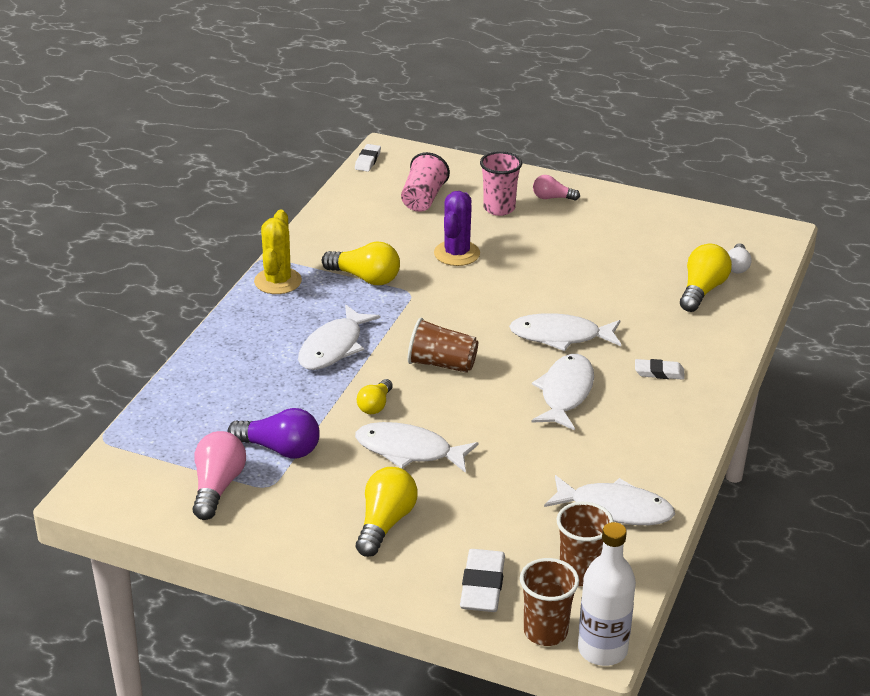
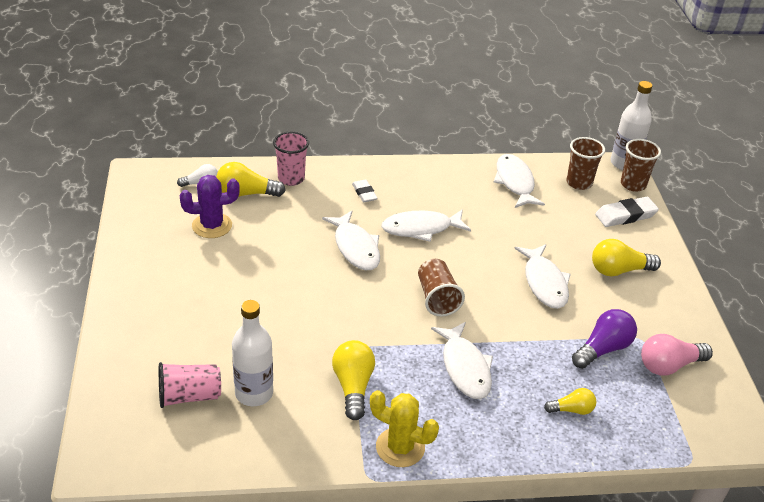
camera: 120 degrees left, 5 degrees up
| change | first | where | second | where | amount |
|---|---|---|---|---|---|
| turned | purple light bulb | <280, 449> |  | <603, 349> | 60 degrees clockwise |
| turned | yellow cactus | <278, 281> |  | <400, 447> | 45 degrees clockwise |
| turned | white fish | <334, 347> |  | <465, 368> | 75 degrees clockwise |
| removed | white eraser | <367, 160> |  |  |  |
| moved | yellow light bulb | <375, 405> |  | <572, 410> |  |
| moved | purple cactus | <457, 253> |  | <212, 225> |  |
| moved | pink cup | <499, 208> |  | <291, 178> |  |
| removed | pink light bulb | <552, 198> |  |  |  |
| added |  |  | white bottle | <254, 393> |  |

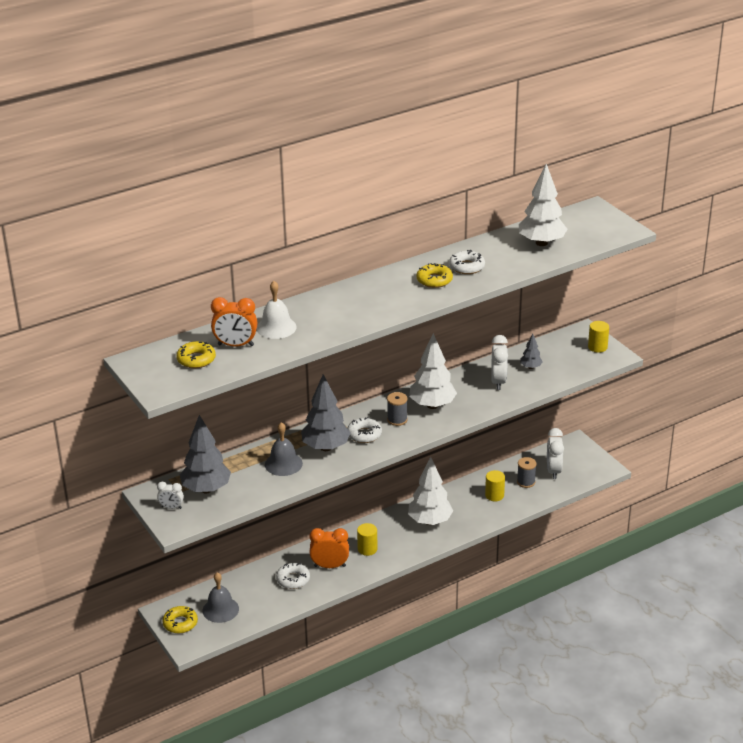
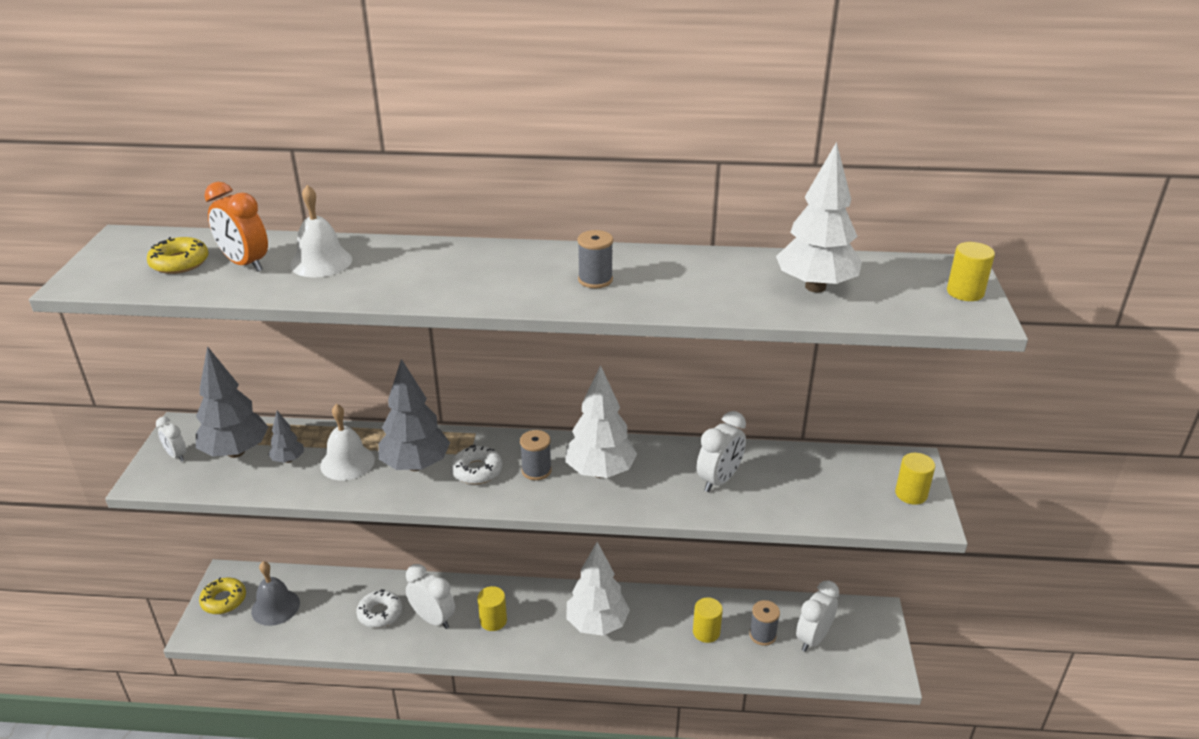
camera: 35 degrees right, 0 degrees up
| change | first | where | second | where | amount |
|---|---|---|---|---|---|
| recoloured | grey bell | <283, 464> | white bell | <347, 462> |  |
| recoloured | orange clock | <330, 566> | white clock | <433, 619> |  |
| replaced | yellow donut | <434, 280> | grey spool | <595, 280> |  |
| removed | white donut | <467, 267> |  |  |  |
| moved | grey tree | <530, 367> |  | <288, 460> |  |
| added |  |  | yellow cylinder | <965, 292> |  |

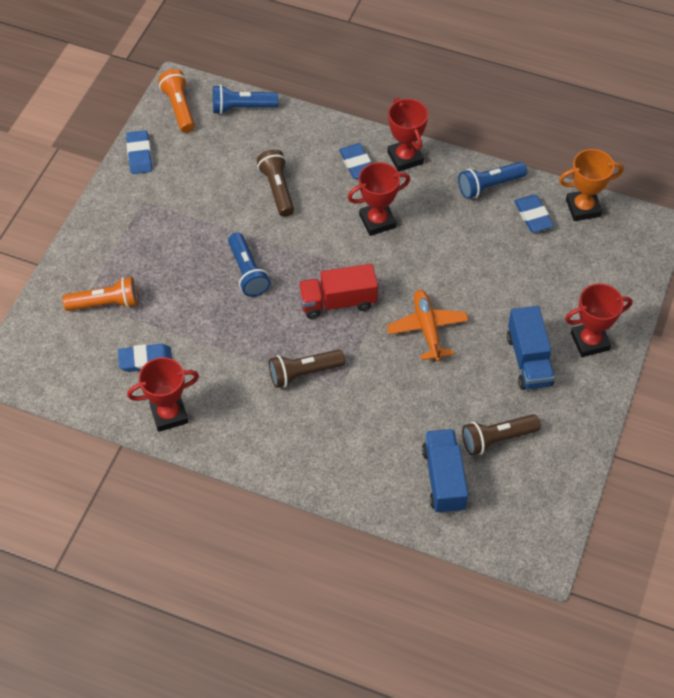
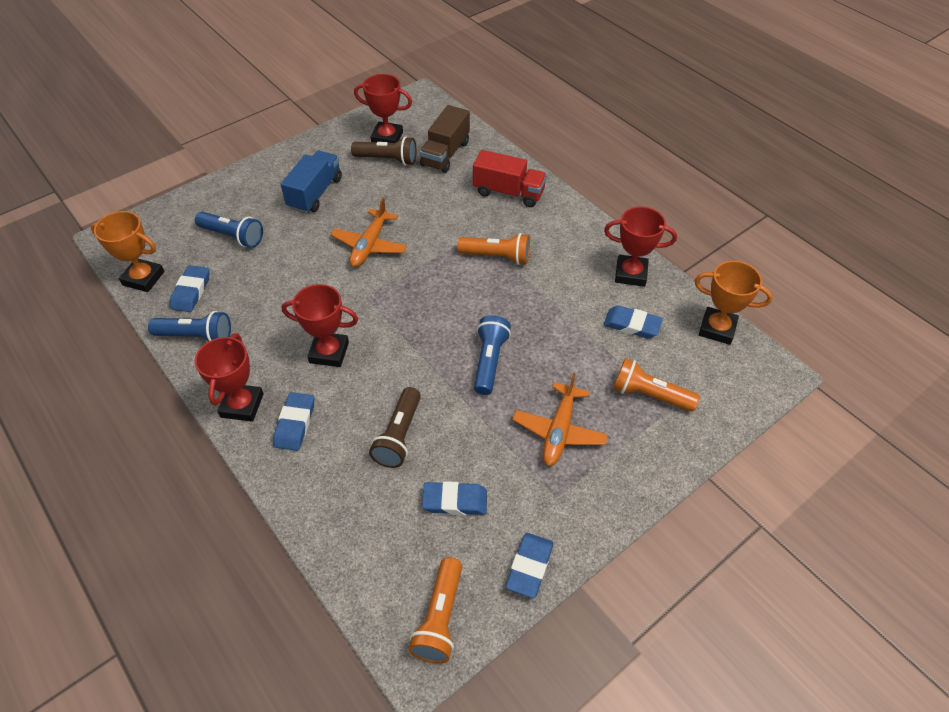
camera: 150 degrees left, 5 degrees down
| change | first | where | second | where | amount |
|---|---|---|---|---|---|
| moved | blue flashlight | <242, 108> |  | <233, 236> |  |
| recoloured | brown flashlight | <304, 373> | orange flashlight | <497, 256> |  |
| moved | red truck | <337, 302> |  | <508, 192> |  |
| recoloured | blue truck | <443, 479> | brown truck | <445, 154> |  |
| moved | red trophy | <589, 341> |  | <387, 138> |  |
| added |  |  | blue eraser | <455, 501> |  |
| added |  |  | orange plane | <559, 431> |  |
| added |  |  | orange trophy | <717, 329> |  |

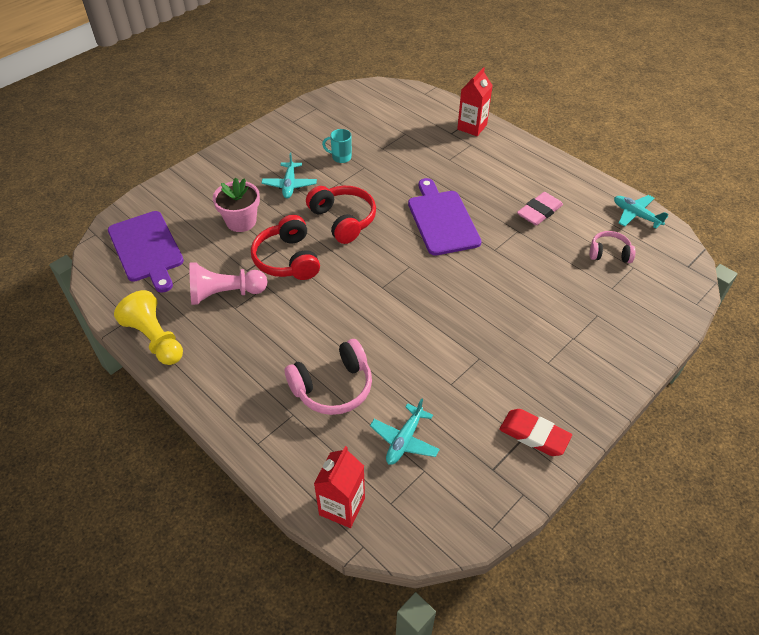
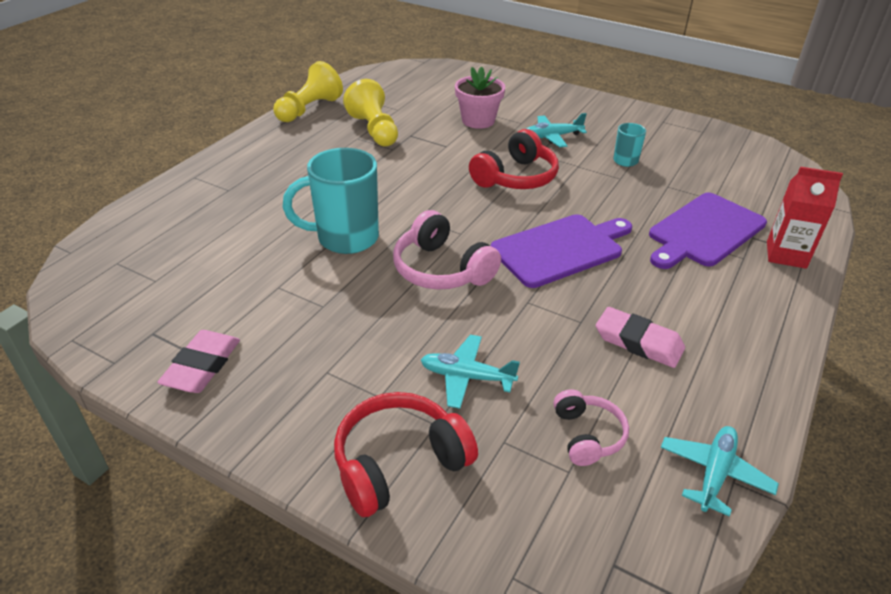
camera: 75 degrees right, 10 degrees down
| change | first | where | second | where | amount |
|---|---|---|---|---|---|
| moved | purple cutting board | <146, 249> |  | <704, 231> |  |
| recoloured | pink pawn | <225, 293> | yellow pawn | <374, 130> |  |
| moved | red headphones | <288, 259> |  | <399, 463> |  |
| moved | pink headphones | <333, 387> |  | <442, 269> |  |
| removed | red carton | <342, 506> |  |  |  |
| moved | turquoise plane | <404, 440> |  | <467, 377> |  |
| recoloured | red eraser | <534, 435> | pink eraser | <202, 366> |  |
| added |  |  | turquoise mug | <345, 238> |  |

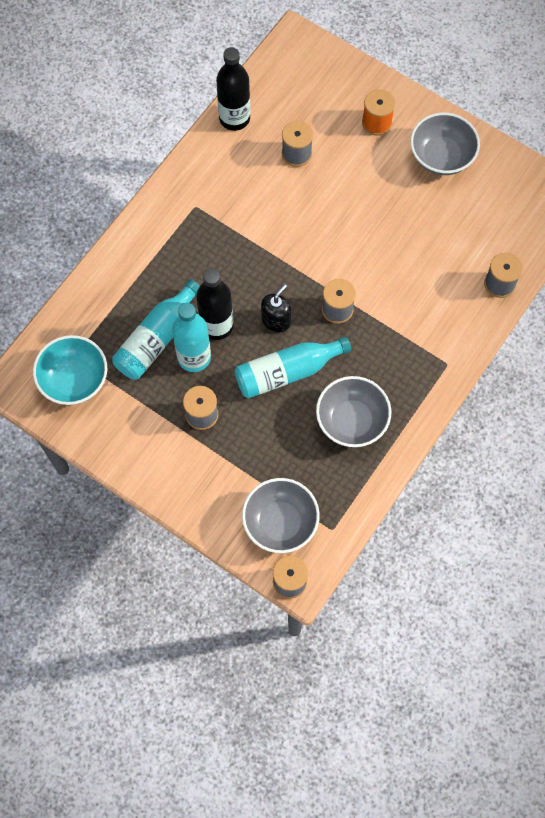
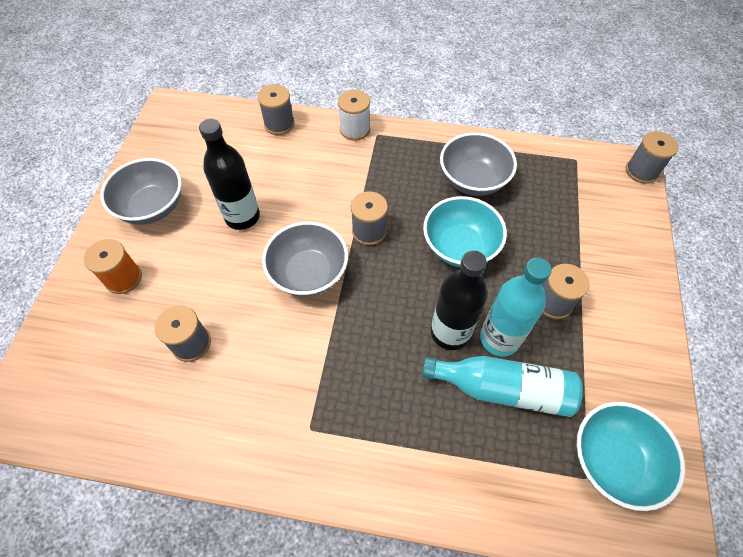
camera: 115 degrees left, 10 degrees down
| change | first | where | second | where | amount |
|---|---|---|---|---|---|
| moved | black bottle | <234, 118> |  | <242, 217> |  |
| replaced | turquoise bottle | <287, 372> | turquoise bowl | <460, 247> |  |
| moved | grey bowl | <280, 522> |  | <308, 273> |  |
| removed | black soap dispenser | <276, 320> |  |  |  |
| added |  |  | white spool | <355, 129> |  |

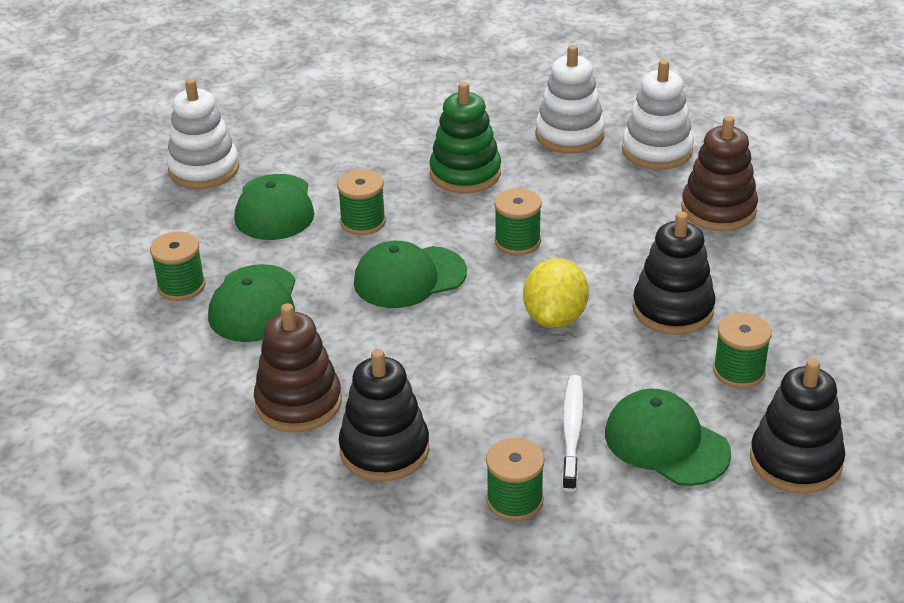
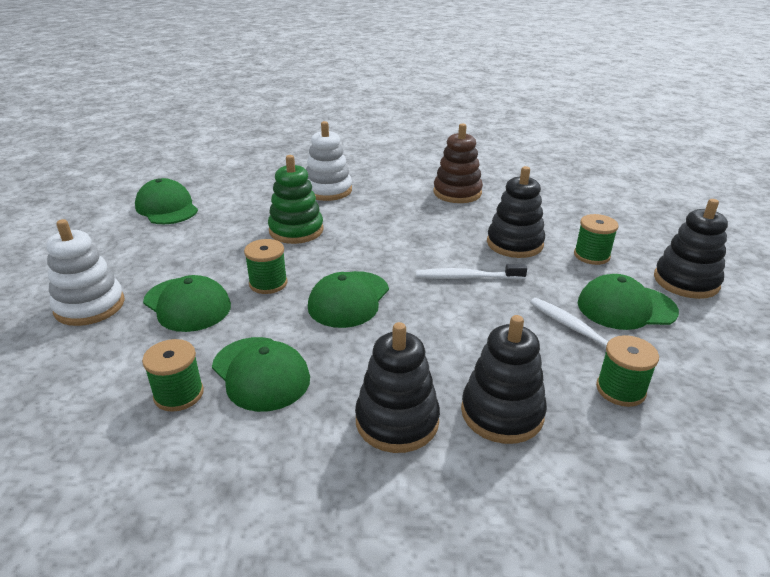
camera: 45 degrees left, 5 degrees down
| change | first | where | second | where | amount |
|---|---|---|---|---|---|
| recoloured | brown stacking toy | <298, 403> | black stacking toy | <397, 421> |  |
| removed | green spool | <517, 241> |  |  |  |
| replaced | yellow lemon | <555, 318> | white toothbrush | <467, 277> |  |
| removed | white stacking toy | <657, 151> |  |  |  |
| added |  |  | green cap | <167, 208> |  |

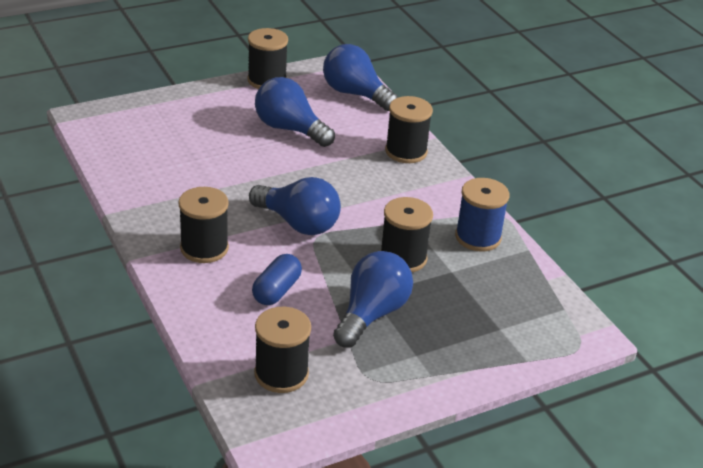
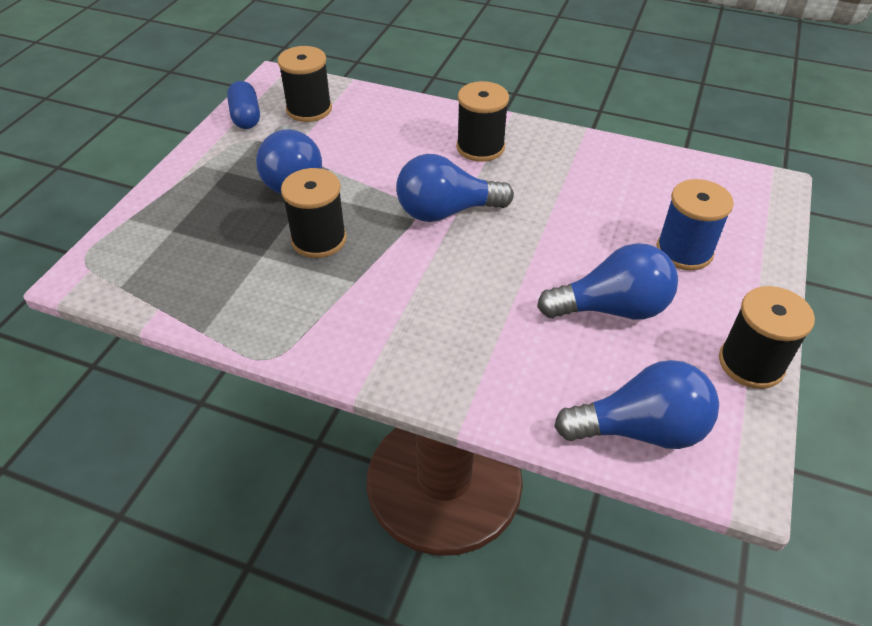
camera: 140 degrees right, 10 degrees up
| change | first | where | second | where | amount |
|---|---|---|---|---|---|
| moved | blue capsule | <277, 291> |  | <246, 117> |  |
| removed | black spool | <406, 151> |  |  |  |
| moved | blue spool | <478, 237> |  | <684, 251> |  |

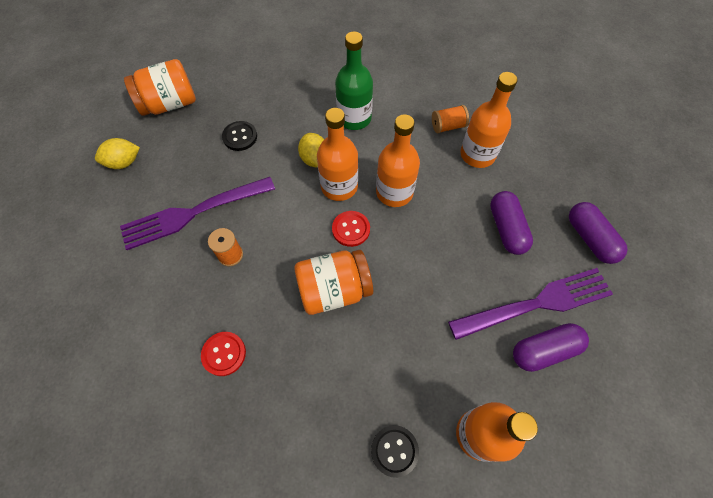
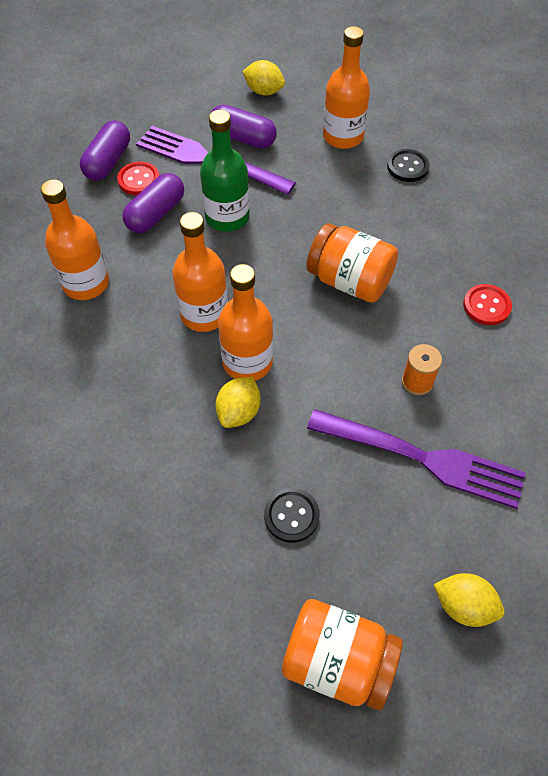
camera: 135 degrees left, 5 degrees down
| change | first | where | second | where | amount |
|---|---|---|---|---|---|
| moved | red button | <351, 229> |  | <139, 180> |  |
| moved | green bottle | <354, 118> |  | <227, 217> |  |
| removed | orange spool | <448, 126> |  |  |  |
| added |  |  | yellow lemon | <264, 91> |  |

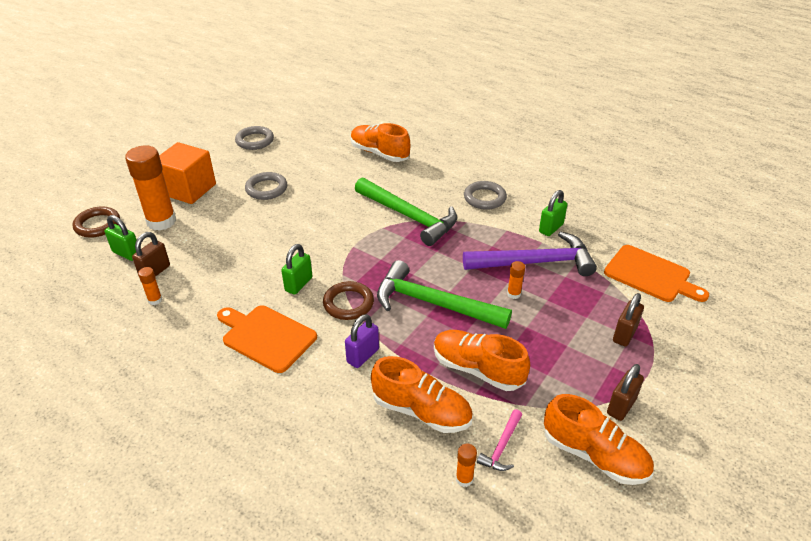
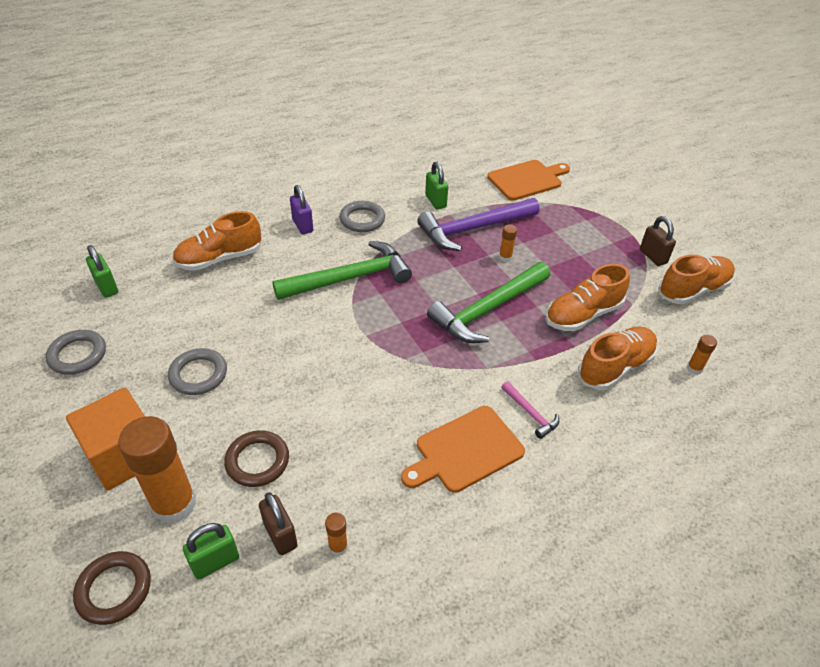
camera: 65 degrees left, 5 degrees up
| change | first | where | second | where | amount |
|---|---|---|---|---|---|
| moved | green padlock | <298, 284> |  | <107, 287> |  |
| moved | brown ring | <348, 303> |  | <257, 461> |  |
| moved | purple padlock | <363, 356> |  | <302, 225> |  |
| turned | purple hammer | <535, 262> |  | <473, 229> | 135 degrees counterclockwise |
| moved | pink hammer | <502, 446> |  | <530, 413> |  |
| removed | brown padlock | <624, 334> |  |  |  |

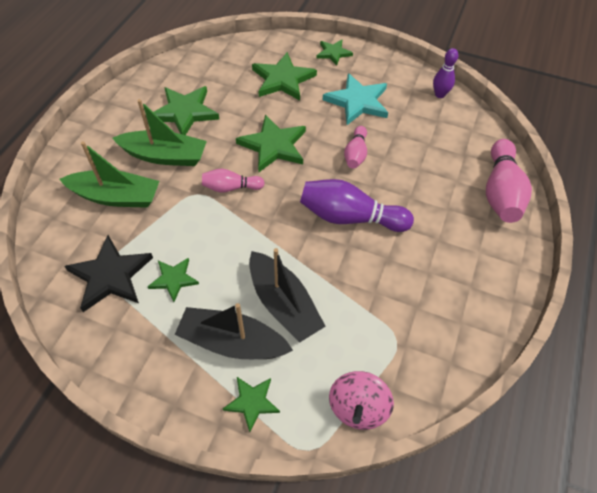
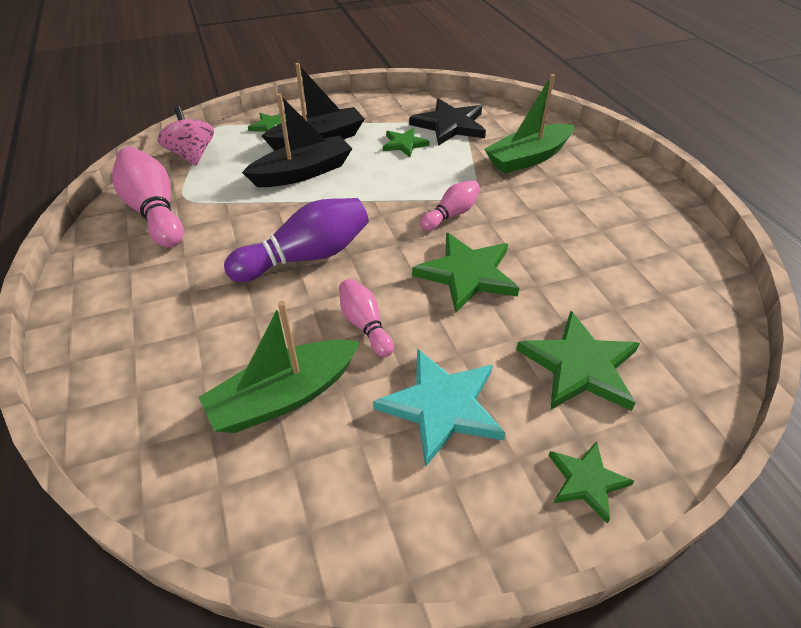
camera: 140 degrees right, 10 degrees down
| change | first | where | second | where | amount |
|---|---|---|---|---|---|
| moved | green boat | <165, 156> |  | <284, 396> |  |
| removed | green star | <185, 112> |  |  |  |
| turned | black boat | <283, 304> |  | <303, 172> | 135 degrees clockwise |
| removed | purple bowling pin | <440, 94> |  |  |  |
| moved | pink bowling pin | <500, 192> |  | <154, 212> |  |

